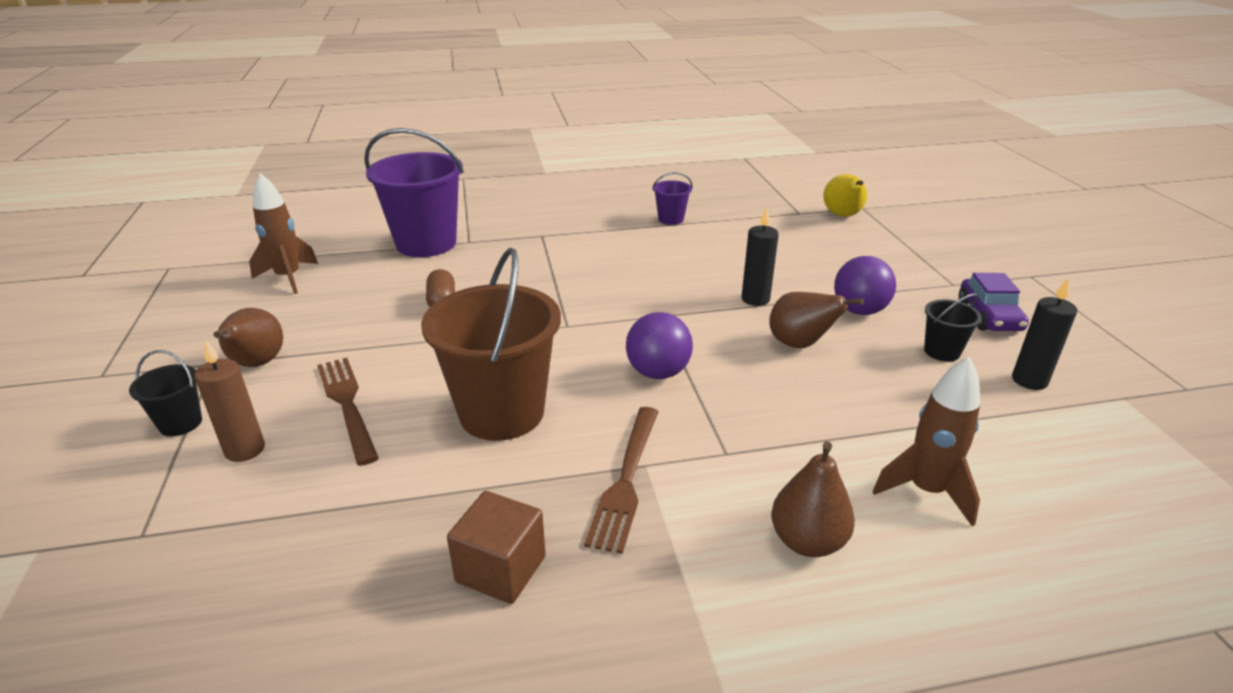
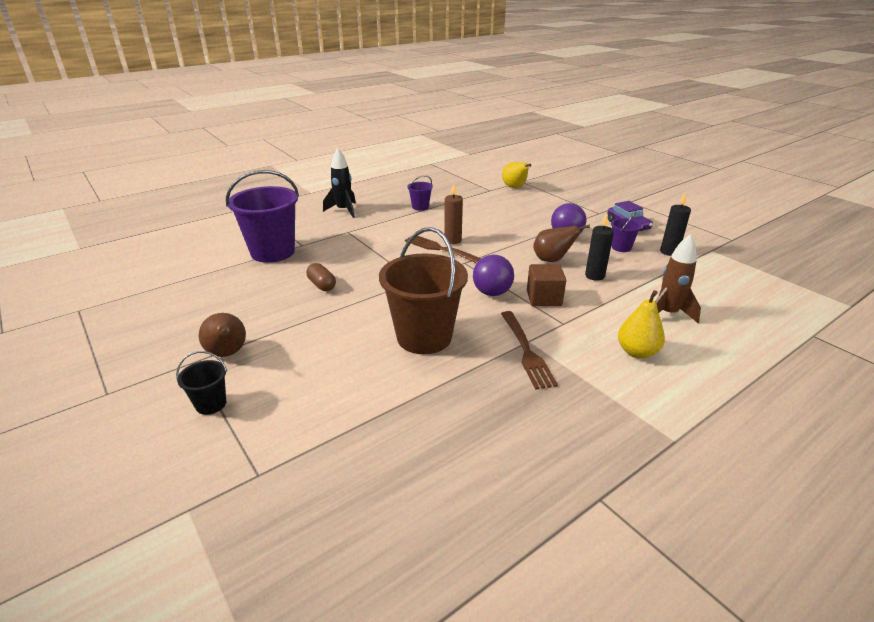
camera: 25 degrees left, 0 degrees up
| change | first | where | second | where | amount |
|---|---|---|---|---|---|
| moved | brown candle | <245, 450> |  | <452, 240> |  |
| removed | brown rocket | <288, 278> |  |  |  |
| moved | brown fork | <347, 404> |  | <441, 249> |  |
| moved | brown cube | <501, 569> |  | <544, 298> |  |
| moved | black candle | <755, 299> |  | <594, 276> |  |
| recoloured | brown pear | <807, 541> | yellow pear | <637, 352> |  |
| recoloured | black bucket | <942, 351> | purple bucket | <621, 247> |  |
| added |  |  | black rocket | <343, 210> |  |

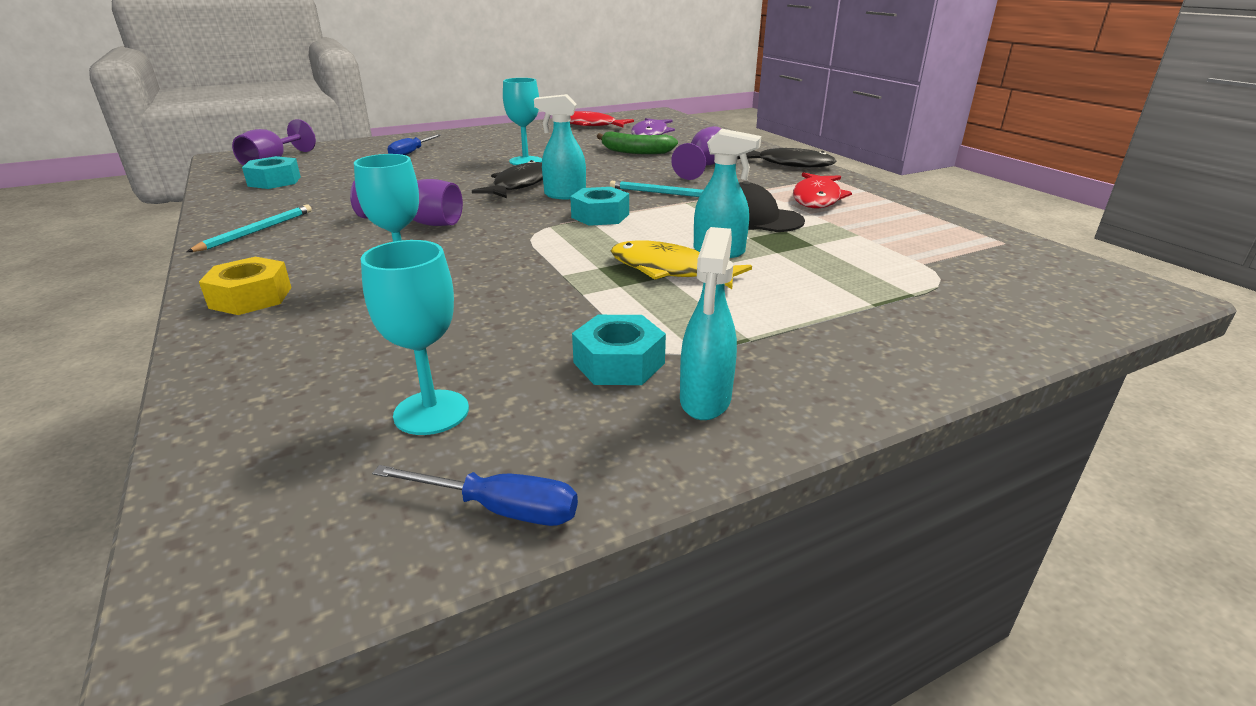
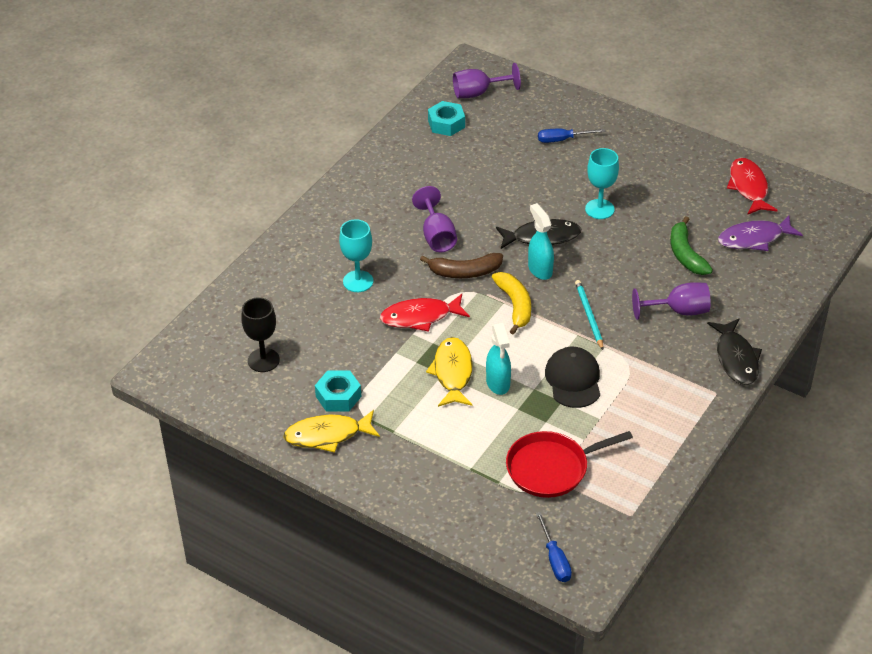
camera: 60 degrees right, 15 degrees up
| change | first | where | second | where | amount |
|---|---|---|---|---|---|
| removed | turquoise pencil | <257, 231> |  |  |  |
| removed | yellow nut | <251, 297> |  |  |  |
| recoloured | turquoise goblet | <431, 412> | black goblet | <263, 360> |  |
| moved | blue screwdriver | <499, 509> |  | <555, 559> |  |
| replaced | turquoise nut | <600, 216> | yellow banana | <515, 305> |  |
| replaced | turquoise spray bottle | <705, 401> | yellow fish | <327, 435> |  |
| moved | red fish | <817, 198> |  | <420, 317> |  |
| added |  |  | brown banana | <464, 272> |  |
| added |  |  | red pan | <551, 468> |  |

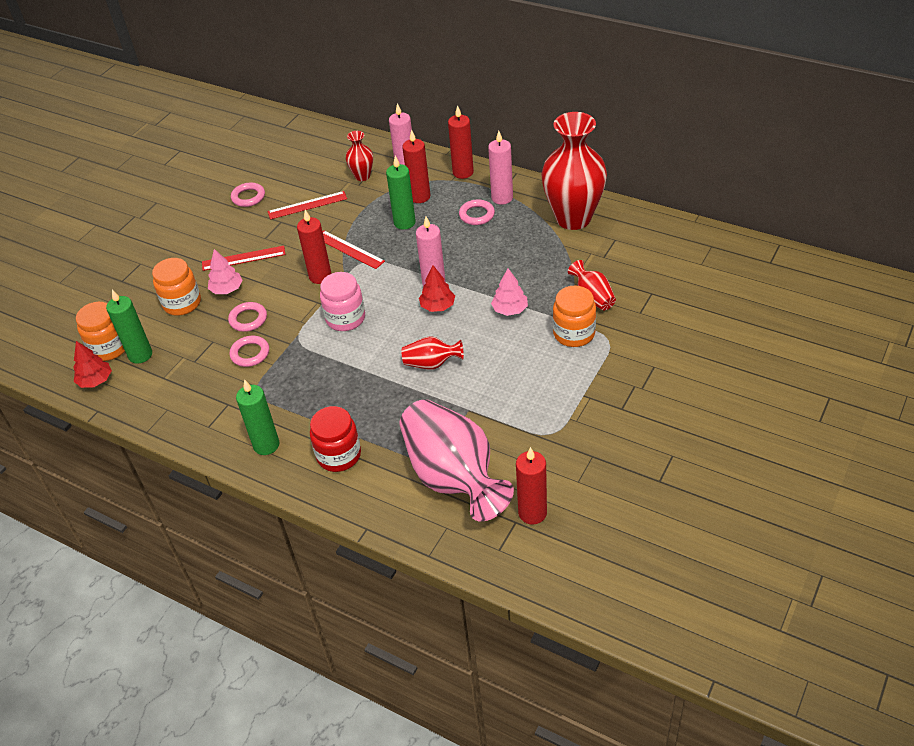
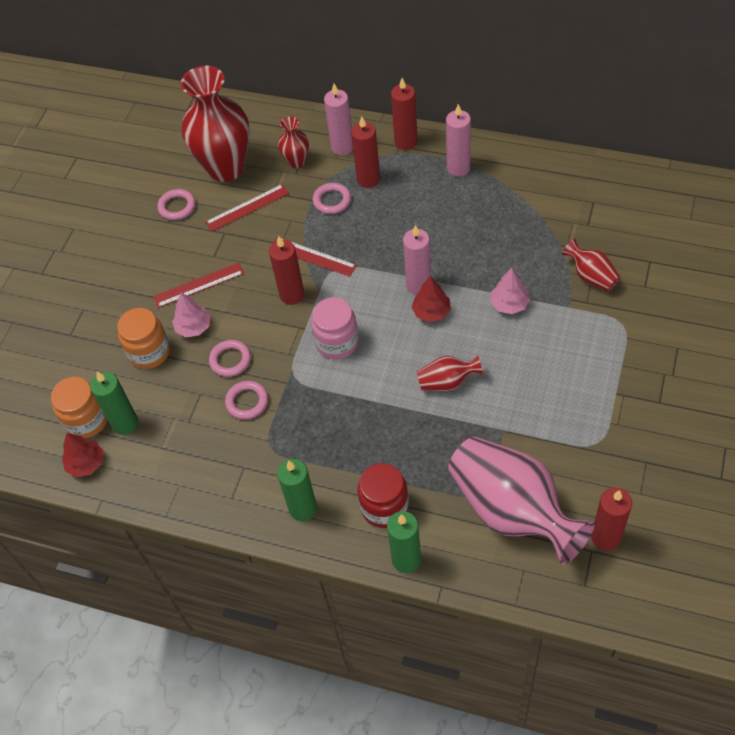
camera: 10 degrees left, 10 degrees up
| change | first | where | second | where | amount |
|---|---|---|---|---|---|
| moved | green candle | <404, 223> |  | <406, 559> |  |
| moved | pink ring | <477, 215> |  | <332, 201> |  |
| moved | red vase | <573, 218> |  | <226, 168> |  |
| removed | orange jar | <574, 334> |  |  |  |

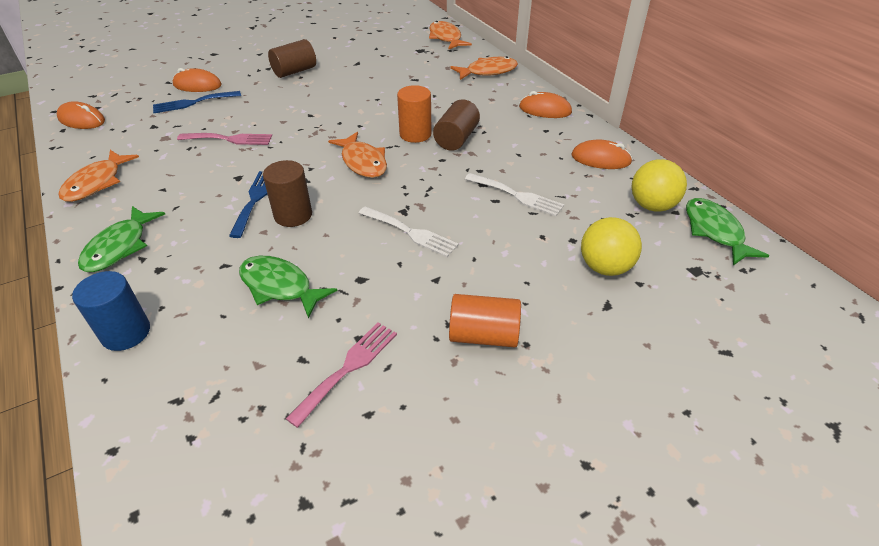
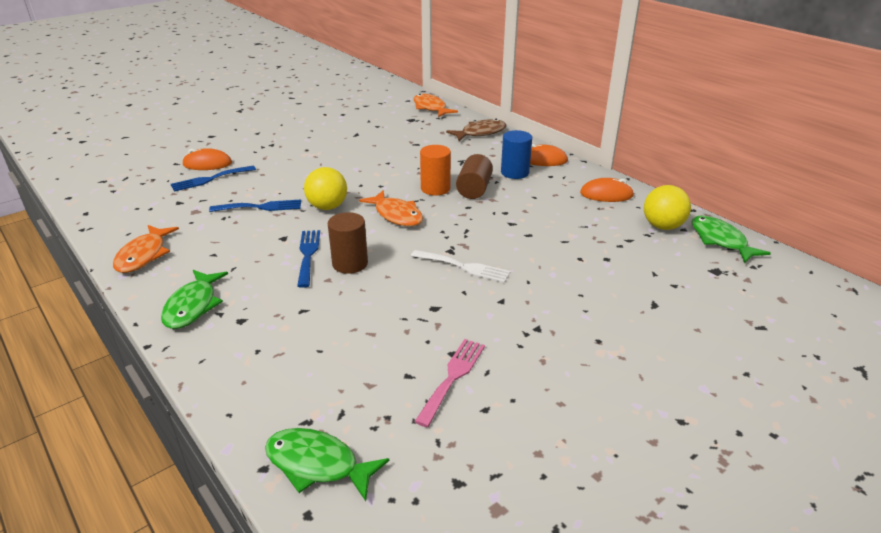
camera: 10 degrees left, 10 degrees down
| change | first | where | second | where | amount |
|---|---|---|---|---|---|
| removed | orange mouse | <82, 120> |  |  |  |
| moved | blue cylinder | <126, 333> |  | <515, 173> |  |
| recoloured | pink fork | <230, 139> | blue fork | <261, 207> |  |
| moved | green fish | <279, 286> |  | <317, 464> |  |
| removed | brown cylinder | <294, 71> |  |  |  |
| removed | orange cylinder | <483, 335> |  |  |  |
| recoloured | orange fish | <488, 71> | brown fish | <480, 133> |  |
| removed | white fork | <517, 196> |  |  |  |
| moved | yellow ball | <605, 267> |  | <327, 207> |  |

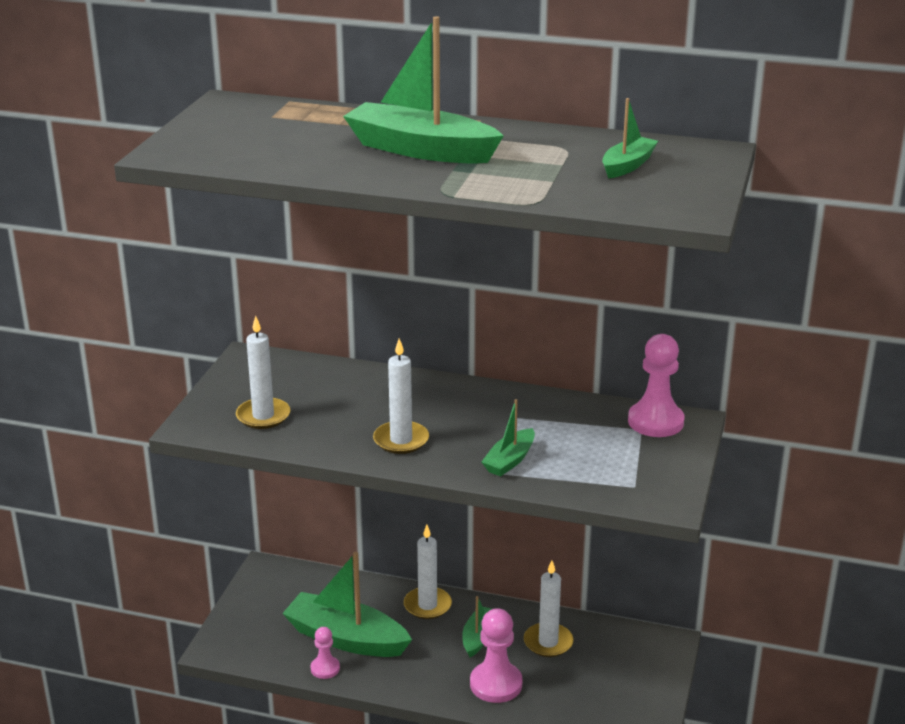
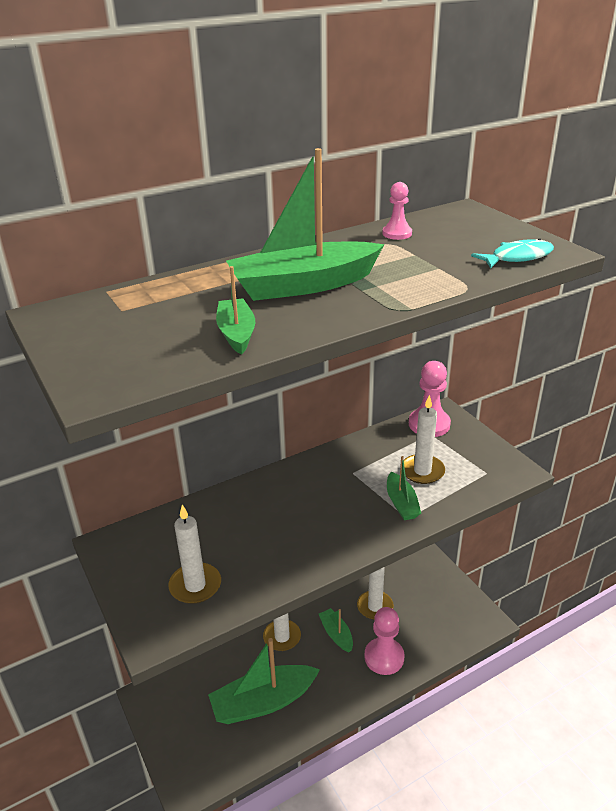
camera: 45 degrees left, 5 degrees up
| change | first | where | second | where | amount |
|---|---|---|---|---|---|
| moved | pink pawn | <325, 668> |  | <397, 233> |  |
| moved | white candle | <401, 440> |  | <422, 471> |  |
| moved | green boat | <627, 165> |  | <236, 333> |  |
| added |  |  | turquoise fish | <517, 257> |  |

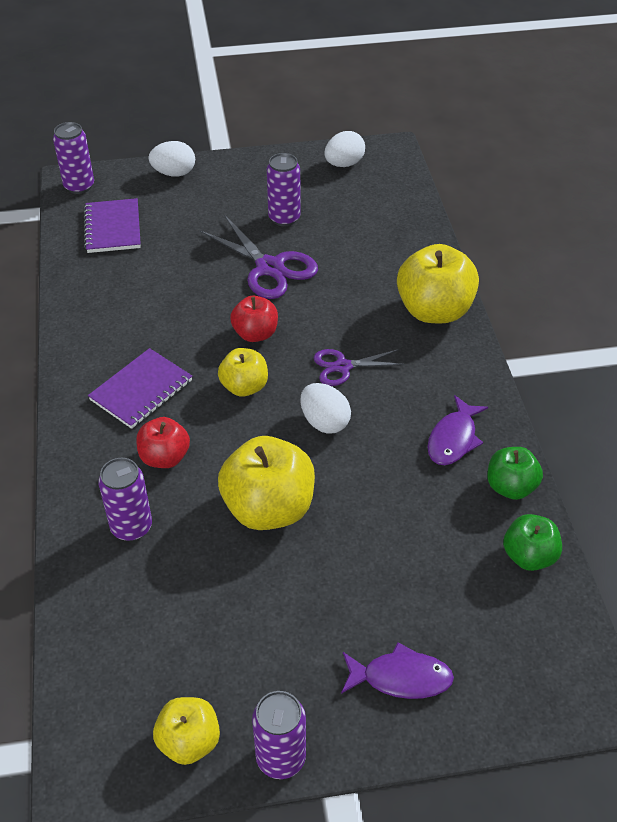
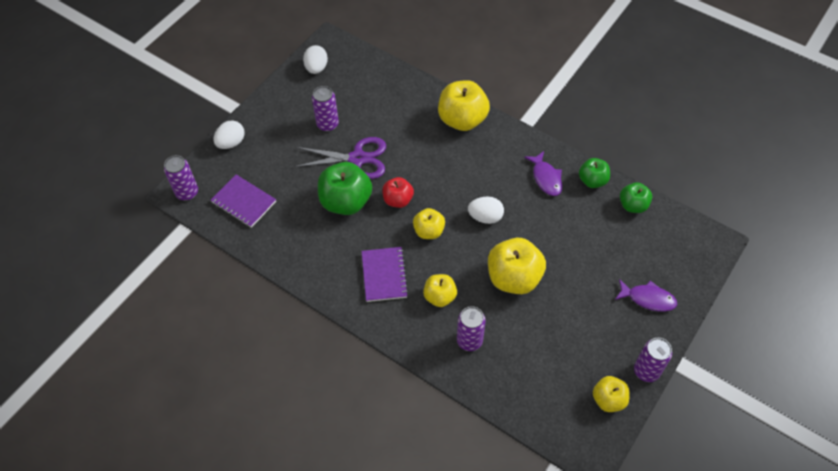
camera: 45 degrees left, 10 degrees up
| change | first | where | second | where | amount |
|---|---|---|---|---|---|
| recoloured | red apple | <164, 457> | yellow apple | <440, 297> |  |
| removed | purple scissors | <343, 366> |  |  |  |
| turned | purple fish | <401, 678> |  | <648, 299> | 60 degrees clockwise |
| added |  |  | green apple | <346, 202> |  |

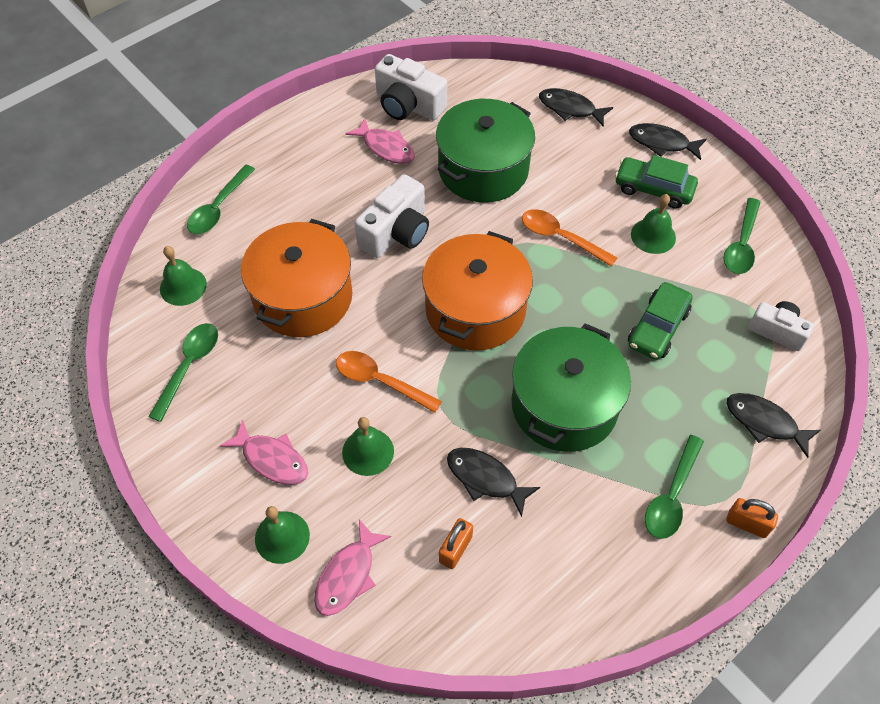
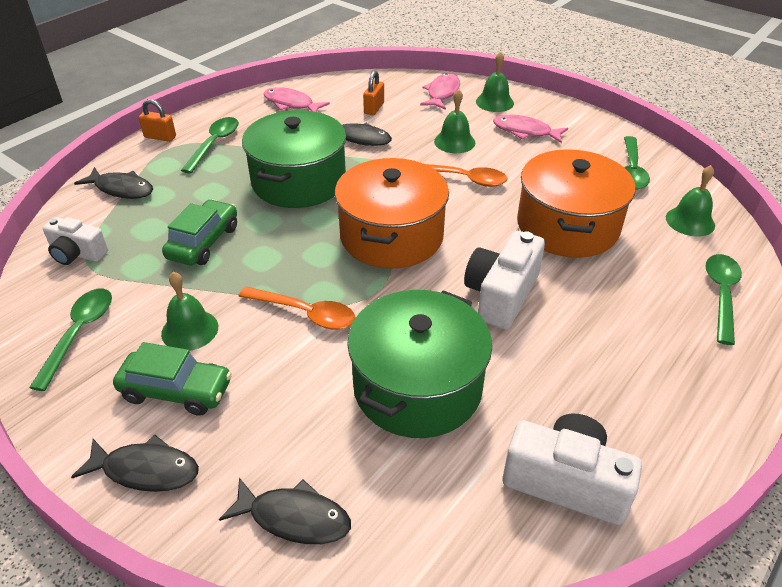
camera: 170 degrees right, 15 degrees down
| change | first | where | second | where | amount |
|---|---|---|---|---|---|
| moved | pink fish | <386, 148> |  | <291, 104> |  |

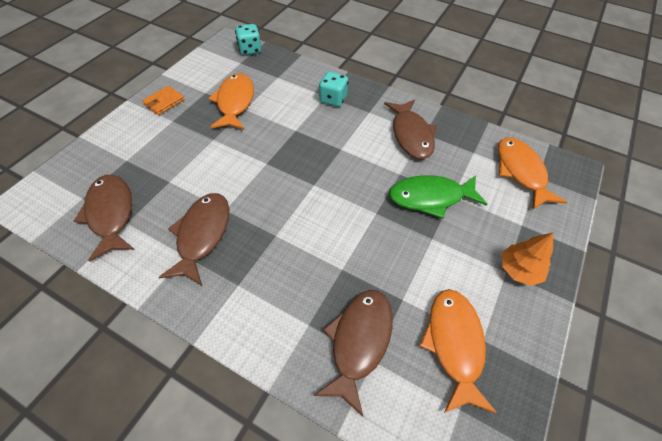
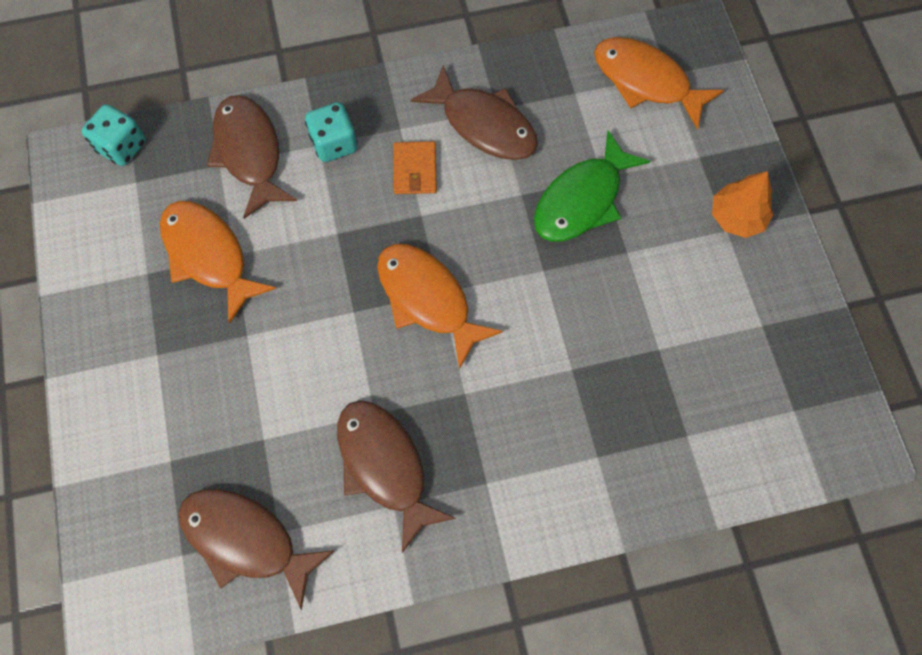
camera: 40 degrees left, 15 degrees up
| change | first | where | second | where | amount |
|---|---|---|---|---|---|
| moved | orange wallet | <164, 102> |  | <415, 170> |  |
| moved | brown fish | <359, 341> |  | <249, 153> |  |
| moved | orange fish | <454, 344> |  | <427, 299> |  |

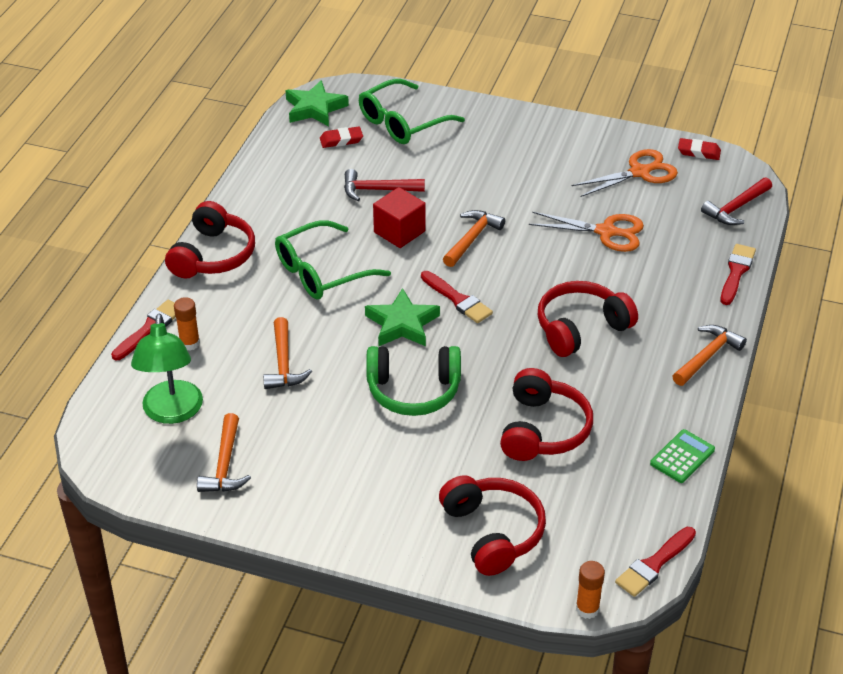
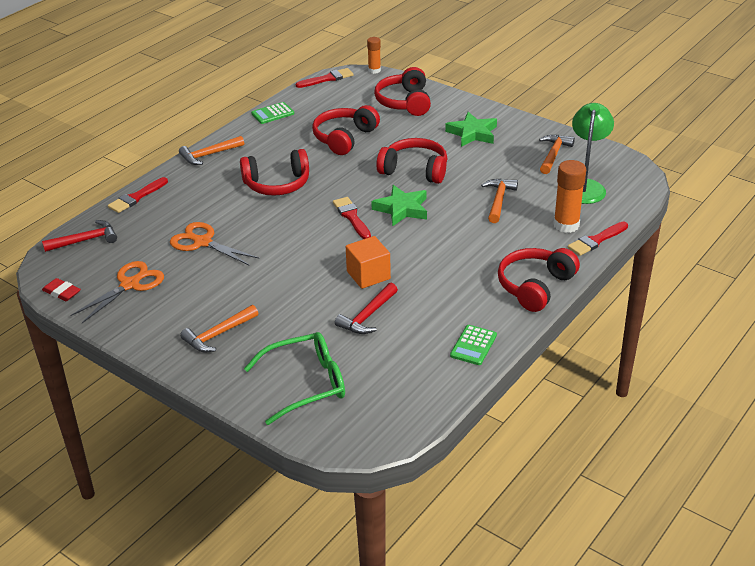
camera: 160 degrees left, 5 degrees down
| change | first | where | second | where | amount |
|---|---|---|---|---|---|
| resized | orange glue stick | <189, 343> |  | <566, 225> | x1.64 |
| removed | green glasses | <322, 272> |  |  |  |
| moved | green star | <315, 108> |  | <472, 133> |  |
| removed | red eraser | <341, 140> |  |  |  |
| turned | red hammer | <378, 190> |  | <368, 316> | 105 degrees clockwise |
| recoloured | green headphones | <413, 390> | red headphones | <414, 170> |  |
| recoloured | red cube | <399, 232> | orange cube | <368, 275> |  |
| moved | orange hammer | <472, 239> |  | <218, 334> |  |
| turned | orange scissors | <639, 172> |  | <130, 285> | 135 degrees clockwise |
| added |  |  | green calculator | <473, 345> |  |

